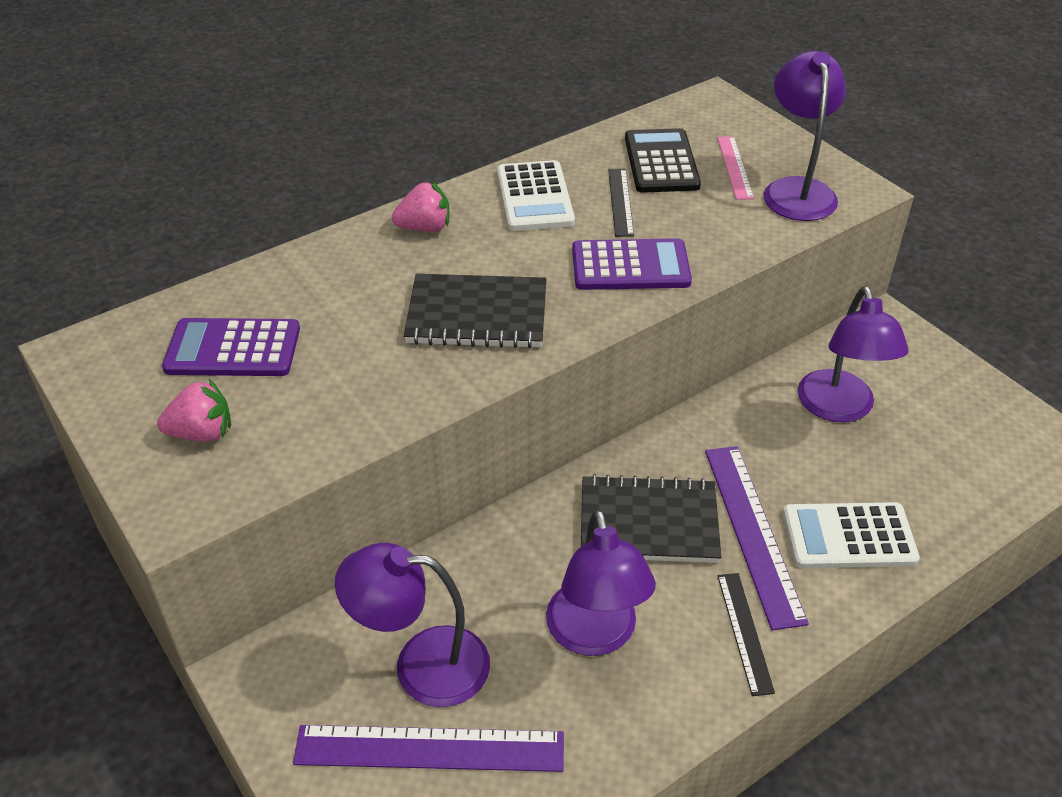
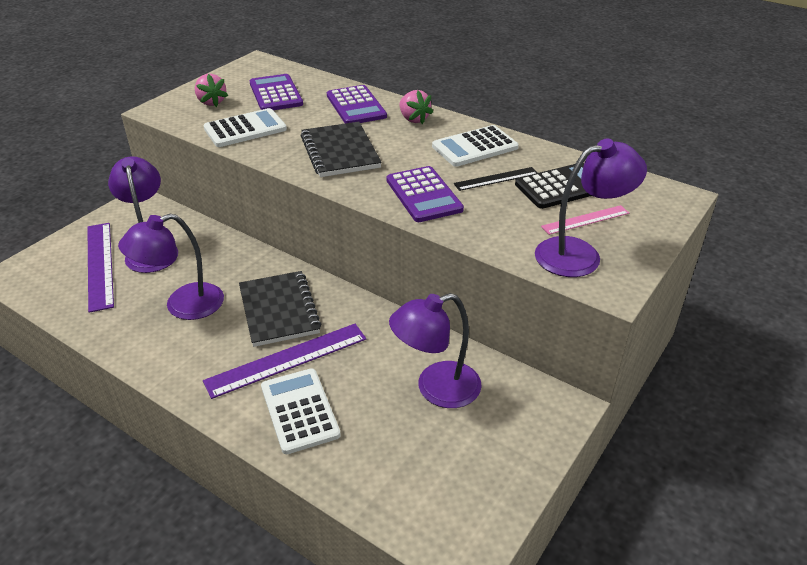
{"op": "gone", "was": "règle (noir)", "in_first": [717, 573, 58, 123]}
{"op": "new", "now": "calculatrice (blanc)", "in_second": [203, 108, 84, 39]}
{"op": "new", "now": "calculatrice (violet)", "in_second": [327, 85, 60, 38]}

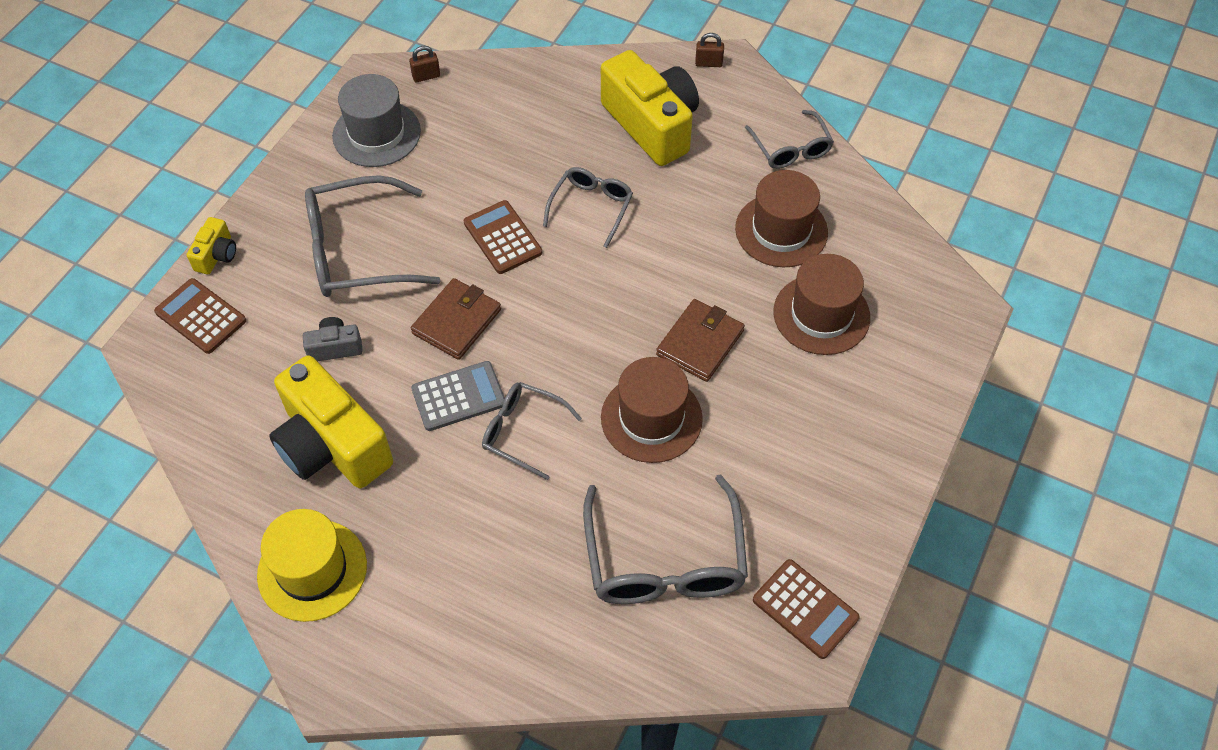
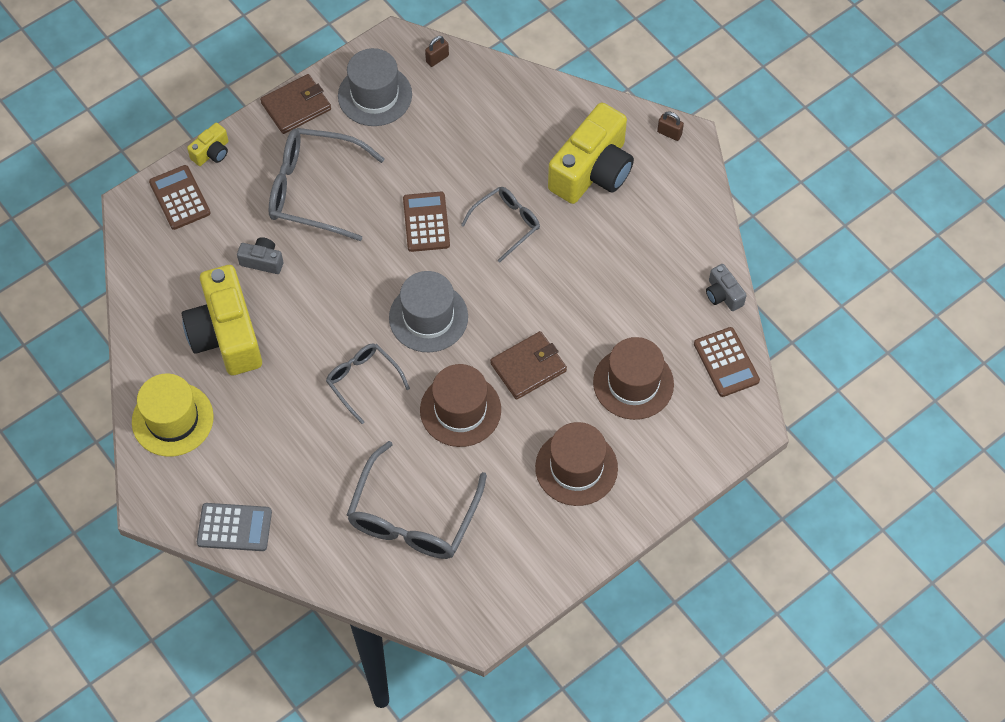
{"op": "gone", "was": "lunettes (gris)", "in_first": [745, 110, 89, 59]}
{"op": "new", "now": "chapeau (gris)", "in_second": [389, 271, 79, 81]}
{"op": "new", "now": "appareil photo (gris)", "in_second": [706, 264, 41, 47]}
{"op": "shifted", "was": "portefeuille (marron)", "in_first": [411, 278, 90, 82], "in_second": [260, 74, 71, 60]}
{"op": "shifted", "was": "calculatrice (gris)", "in_first": [411, 361, 94, 70], "in_second": [197, 503, 75, 48]}
{"op": "shifted", "was": "chapeau (marron)", "in_first": [735, 170, 93, 97], "in_second": [535, 422, 83, 84]}
{"op": "shifted", "was": "calculatrice (marron)", "in_first": [753, 559, 107, 100], "in_second": [694, 327, 66, 70]}
{"op": "rotated", "was": "cadenas (marron)", "in_first": [409, 46, 31, 37], "in_second": [425, 36, 24, 31], "clockwise": -45}
{"op": "rotated", "was": "appareil photo (jaune)", "in_first": [601, 50, 98, 116], "in_second": [548, 103, 86, 101], "clockwise": 45}

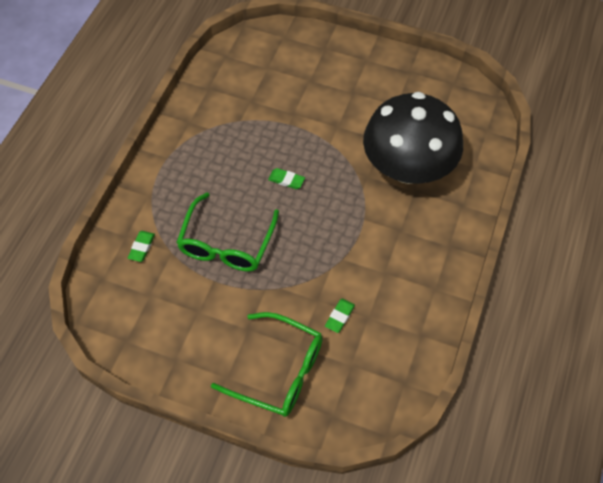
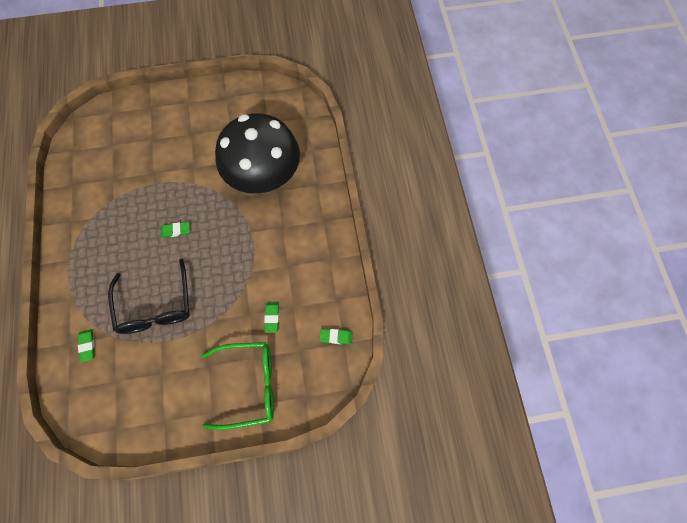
{"op": "new", "now": "gomme (vert)", "in_second": [319, 329, 34, 16]}
{"op": "repainted", "was": "lunettes (vert)", "now": "lunettes (noir)", "in_first": [176, 192, 103, 79], "in_second": [108, 259, 82, 75]}

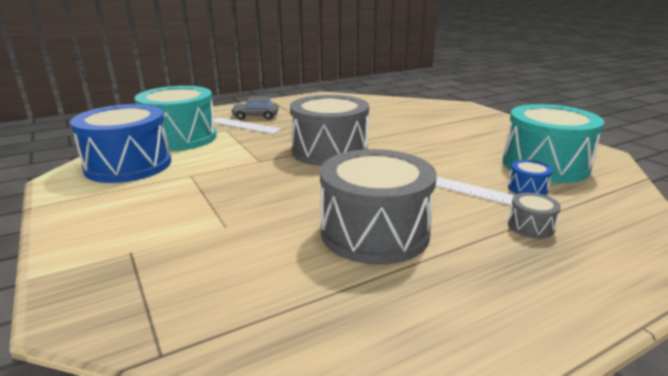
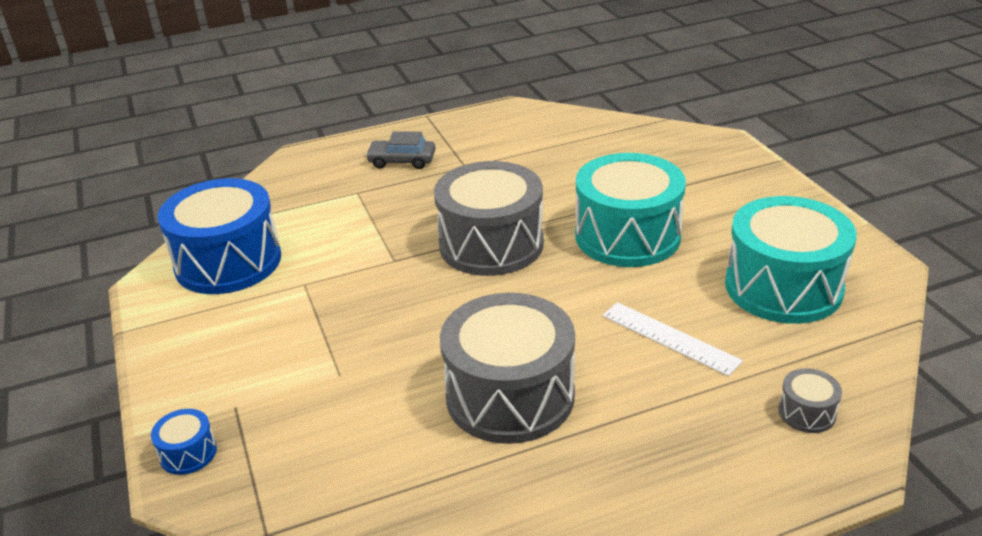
{"op": "gone", "was": "règle (blanc)", "in_first": [214, 117, 68, 17]}
{"op": "shifted", "was": "tambour (turquoise)", "in_first": [135, 86, 82, 65], "in_second": [575, 153, 111, 114]}
{"op": "shifted", "was": "tambour (bleu)", "in_first": [508, 160, 45, 35], "in_second": [151, 409, 66, 66]}
{"op": "shifted", "was": "tambour (gris)", "in_first": [508, 193, 53, 46], "in_second": [778, 368, 64, 65]}

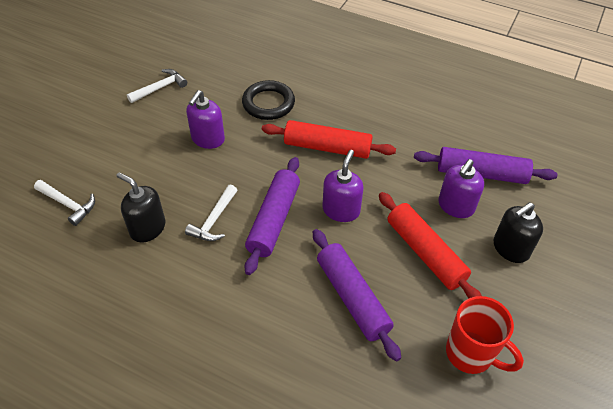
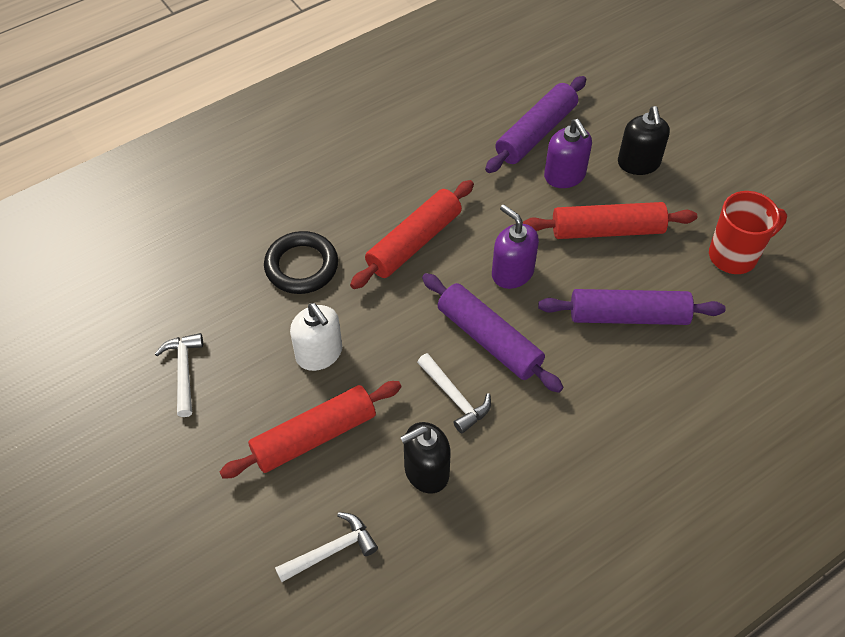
{"op": "new", "now": "rouleau à pâtisserie (rouge)", "in_second": [220, 381, 181, 97]}
{"op": "repainted", "was": "distributeur de savon (violet)", "now": "distributeur de savon (blanc)", "in_first": [186, 90, 39, 59], "in_second": [290, 303, 52, 68]}

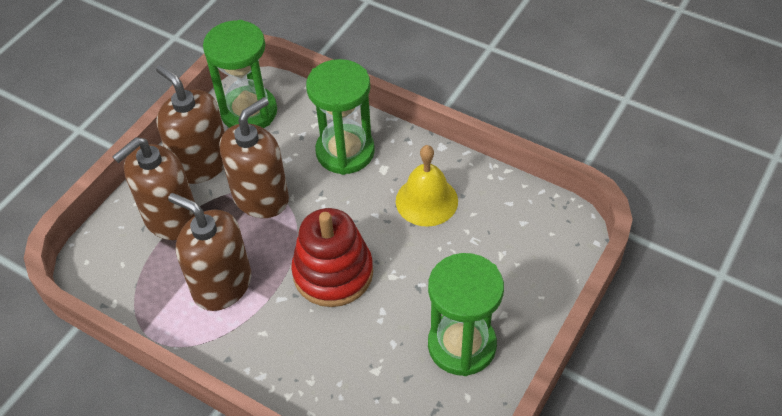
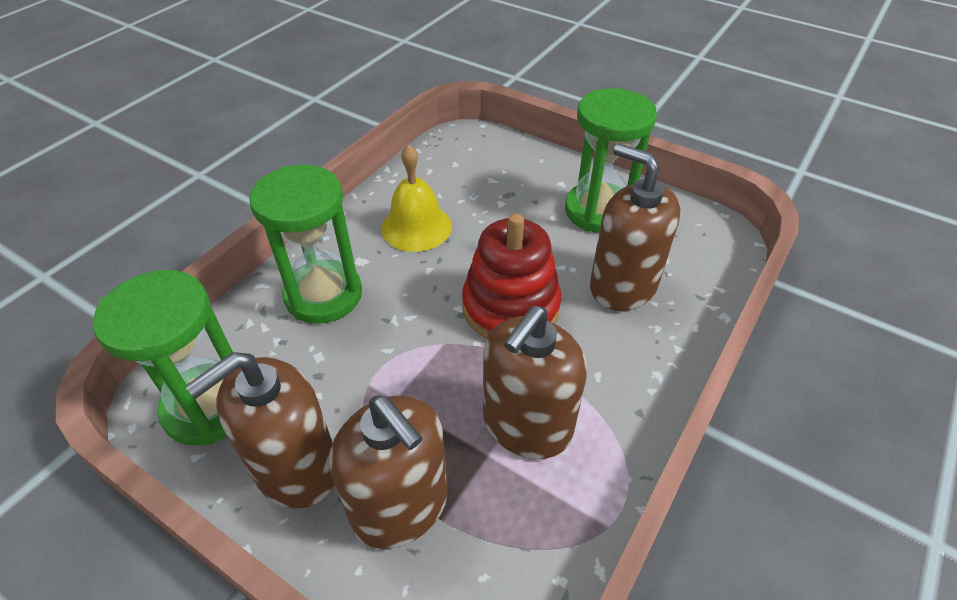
{"op": "shifted", "was": "distributeur de savon (marron)", "in_first": [219, 97, 70, 121], "in_second": [590, 144, 90, 167]}

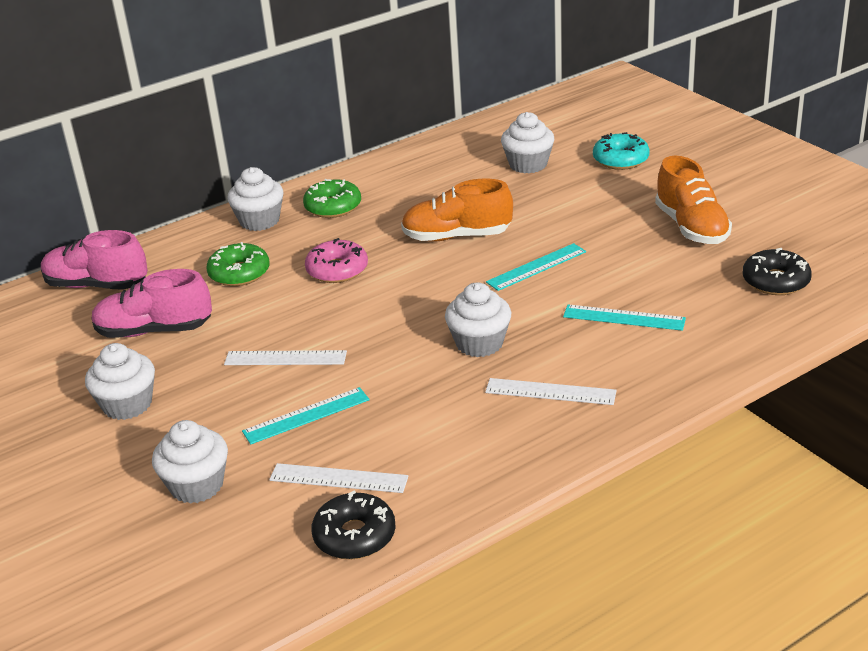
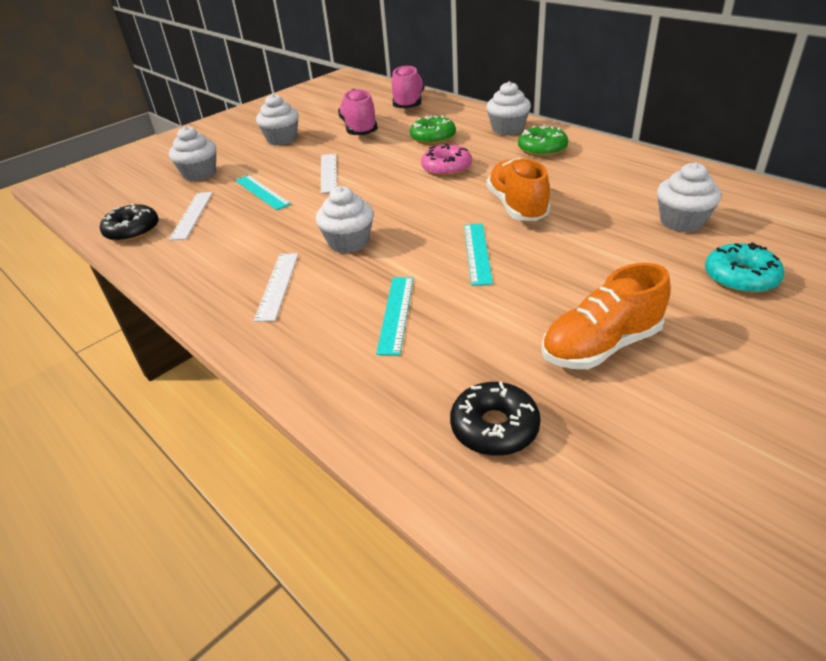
{"op": "rotated", "was": "règle (turquoise)", "in_first": [486, 243, 100, 48], "in_second": [464, 224, 29, 62], "clockwise": 45}

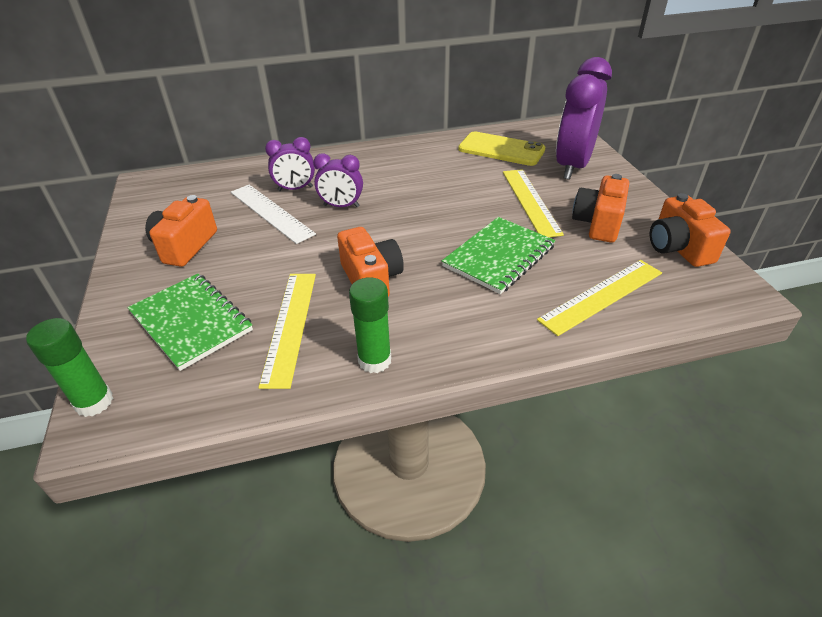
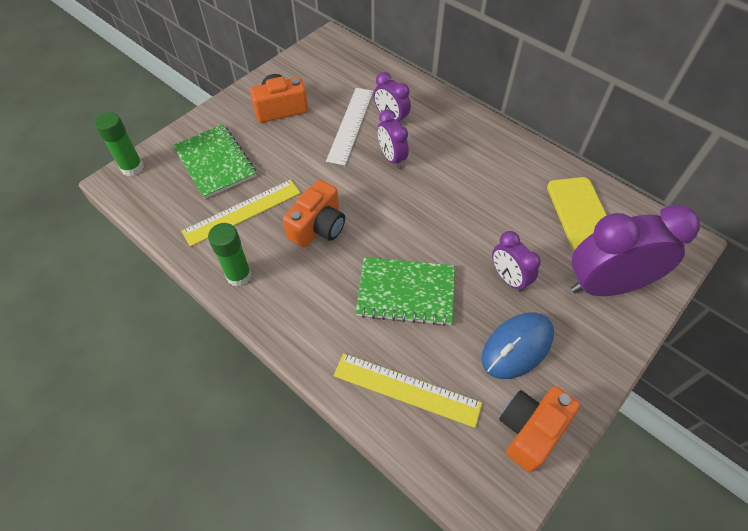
{"op": "swapped", "was": "règle (jaune)", "now": "réveil (violet)", "in_first": [503, 169, 61, 68], "in_second": [492, 231, 49, 61]}
{"op": "swapped", "was": "appareil photo (orange)", "now": "souris (bleu)", "in_first": [572, 174, 57, 69], "in_second": [482, 312, 72, 67]}
{"op": "rotated", "was": "carnet (vert)", "in_first": [127, 274, 126, 97], "in_second": [173, 124, 84, 75], "clockwise": -45}

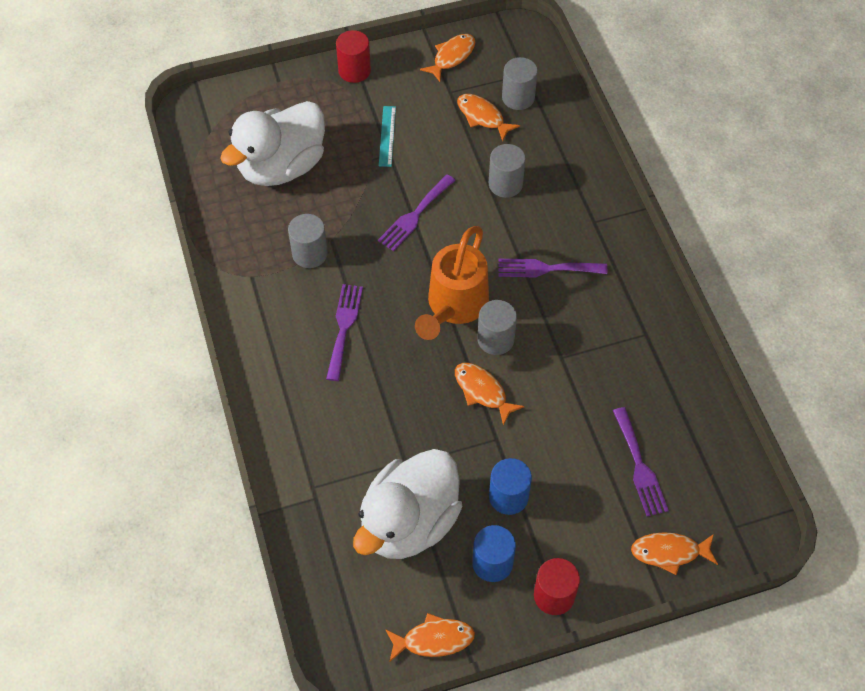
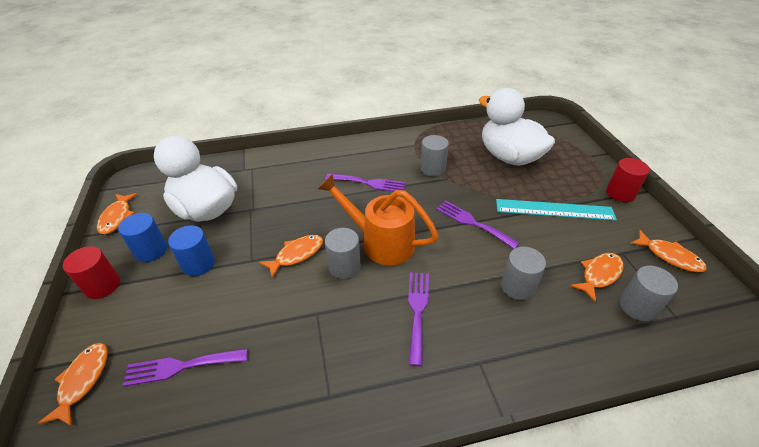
{"op": "scaled", "was": "règle (turquoise)", "in_first": [379, 106, 17, 61], "in_second": [496, 199, 121, 22], "ratio": 1.75}

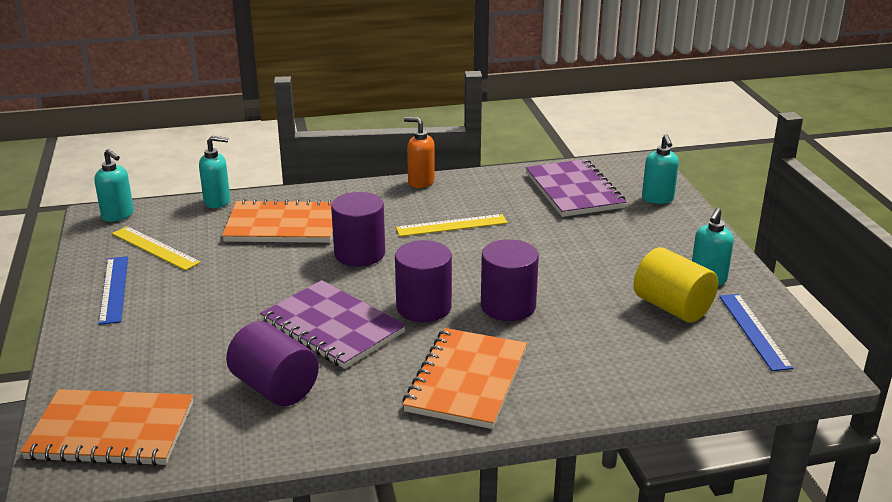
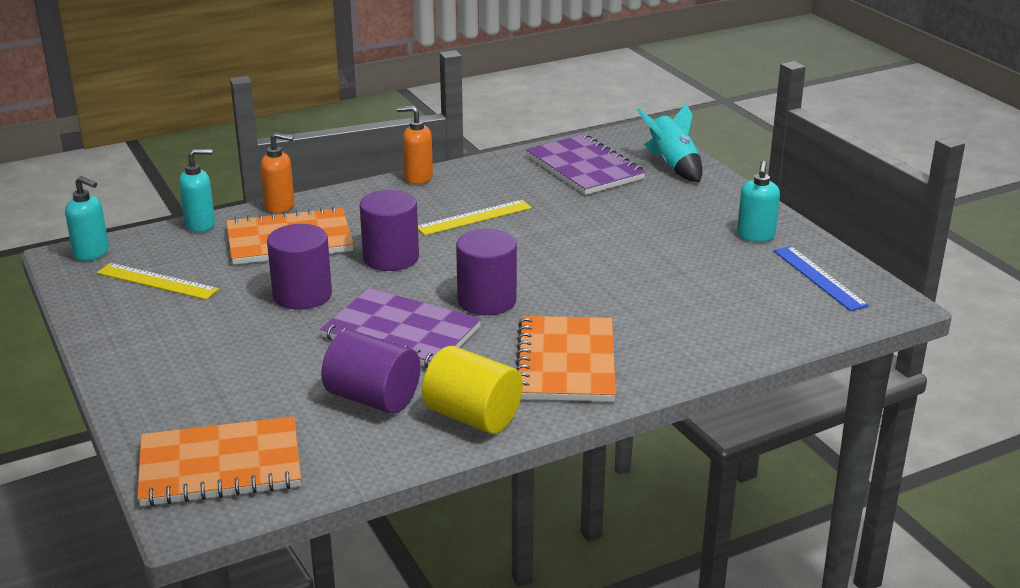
{"op": "gone", "was": "règle (bleu)", "in_first": [99, 256, 29, 69]}
{"op": "new", "now": "distributeur de savon (orange)", "in_second": [260, 132, 34, 82]}
{"op": "shifted", "was": "cylindre (violet)", "in_first": [481, 239, 58, 82], "in_second": [267, 224, 65, 86]}
{"op": "shifted", "was": "cylindre (jaune)", "in_first": [633, 247, 85, 76], "in_second": [422, 346, 101, 88]}
{"op": "swapped", "was": "distributeur de savon (turquoise)", "now": "fusée (turquoise)", "in_first": [642, 134, 37, 70], "in_second": [636, 103, 66, 79]}

